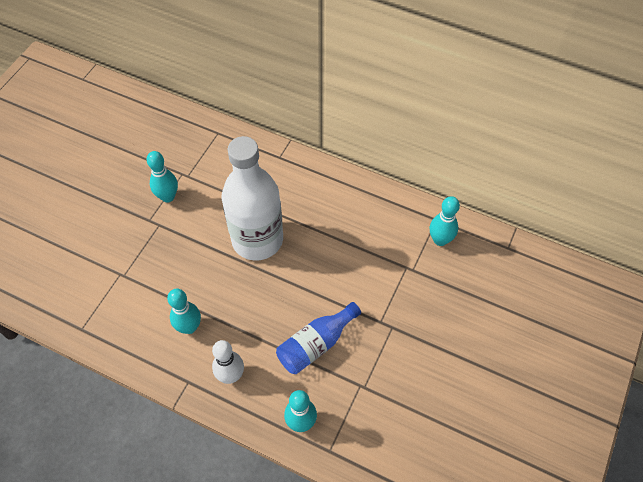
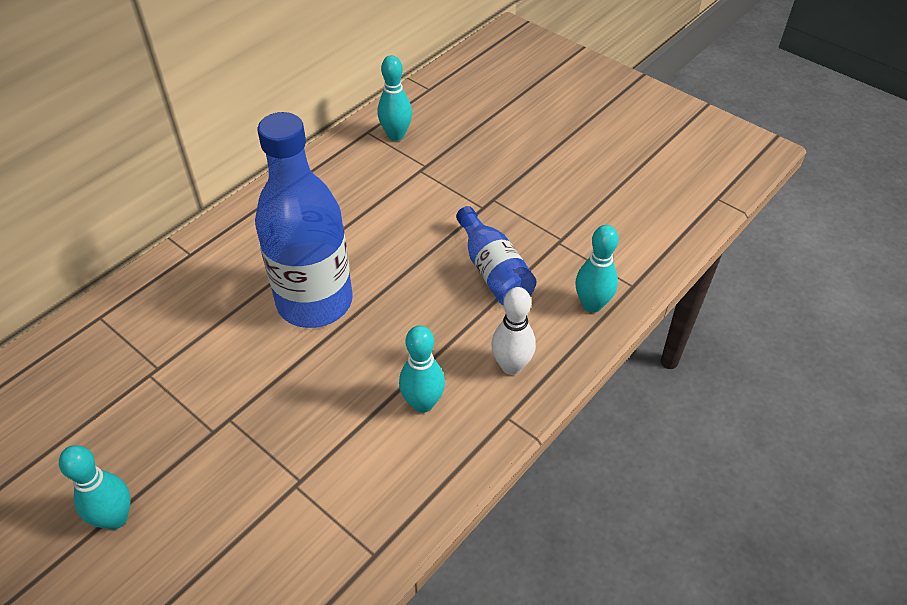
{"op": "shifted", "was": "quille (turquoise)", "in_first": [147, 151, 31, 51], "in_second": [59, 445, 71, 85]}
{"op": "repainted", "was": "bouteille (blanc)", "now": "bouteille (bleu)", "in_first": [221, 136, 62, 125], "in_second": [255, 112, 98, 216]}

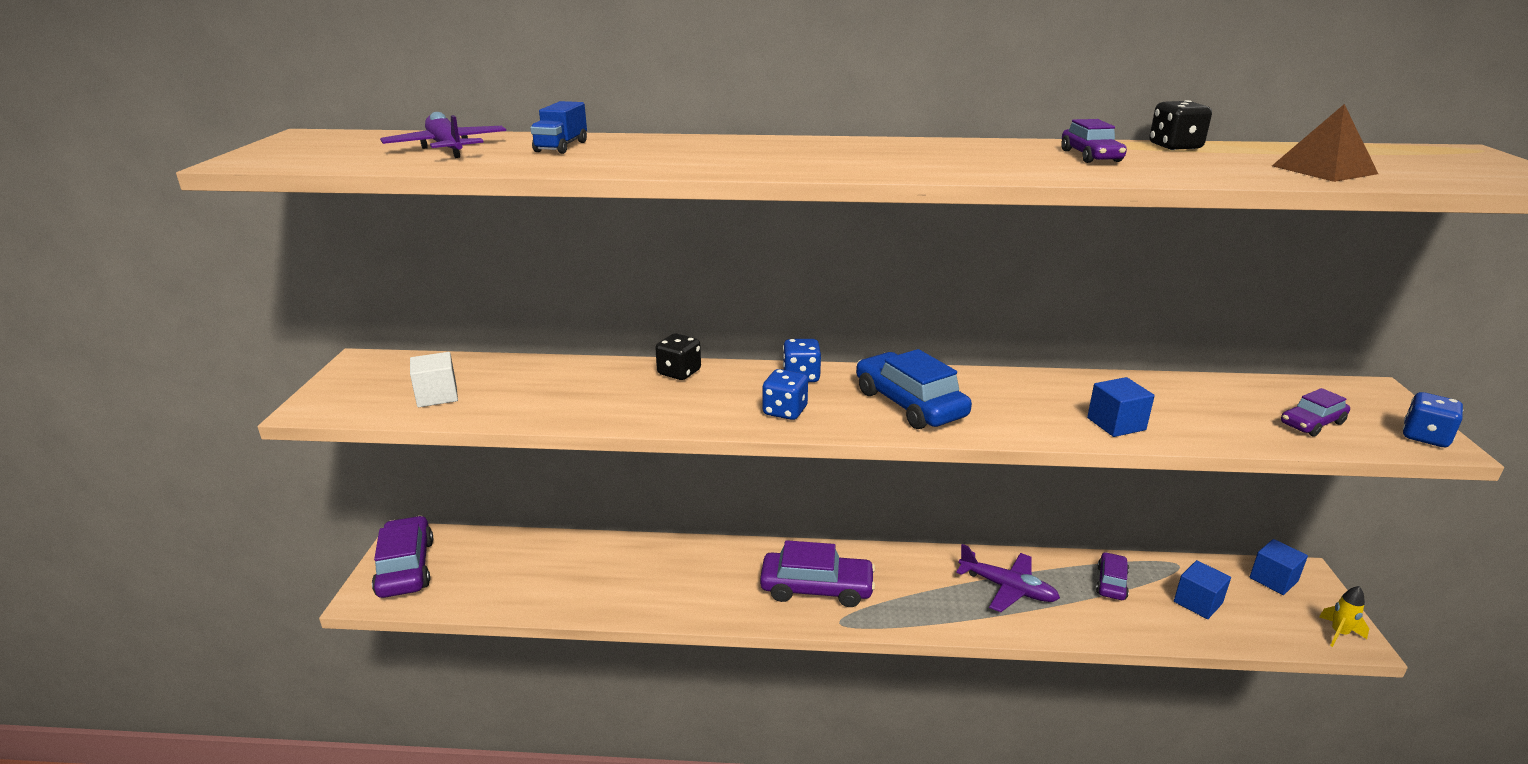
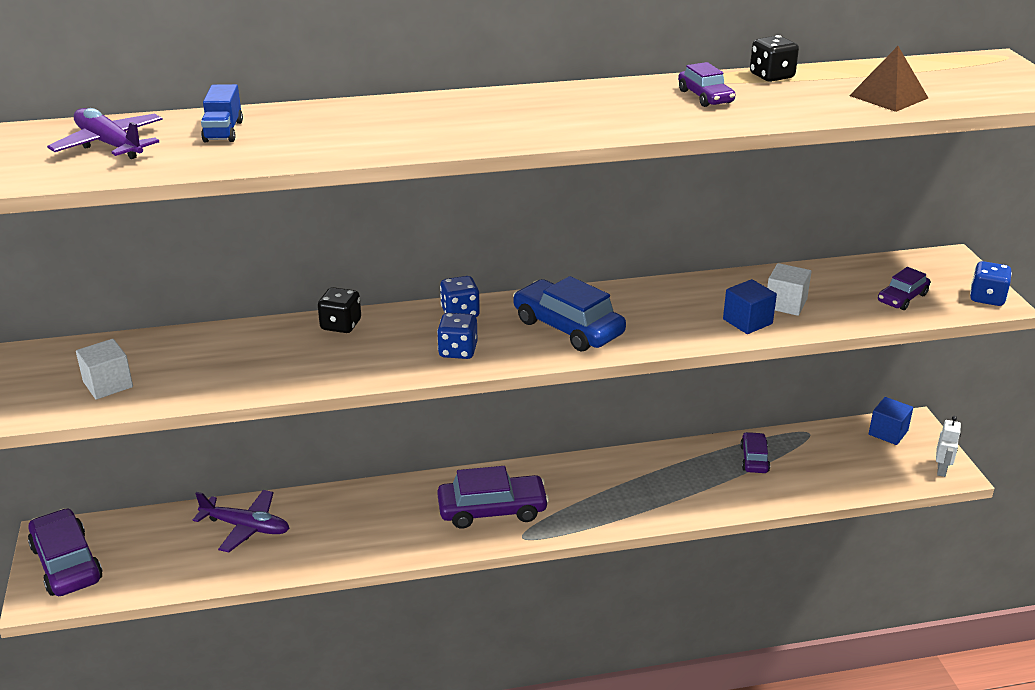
{"op": "gone", "was": "cube (bleu)", "in_first": [1174, 560, 57, 59]}
{"op": "new", "now": "cube (blanc)", "in_second": [767, 263, 44, 53]}
{"op": "shifted", "was": "avion (violet)", "in_first": [956, 544, 104, 68], "in_second": [193, 490, 97, 62]}
{"op": "swapped", "was": "fusée (jaune)", "now": "robot (blanc)", "in_first": [1319, 586, 50, 61], "in_second": [936, 416, 25, 61]}

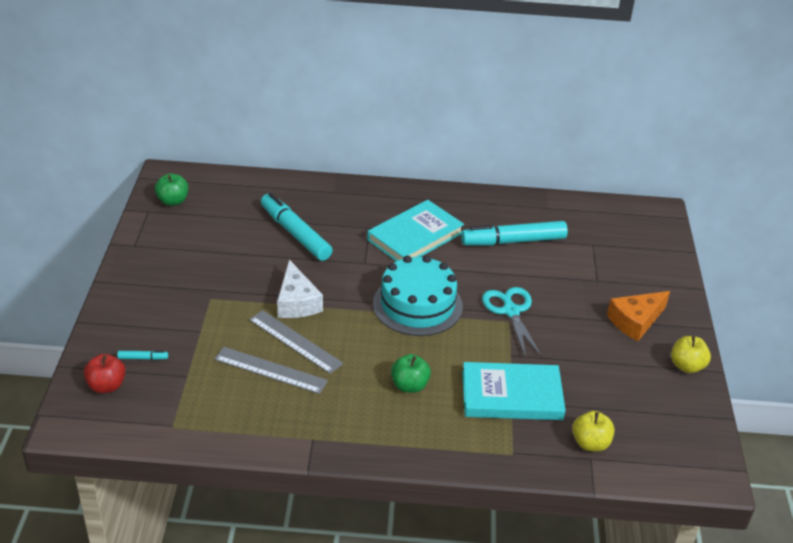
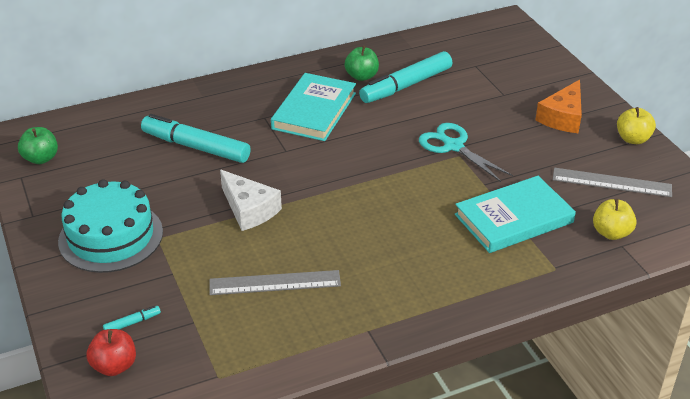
{"op": "shifted", "was": "règle (gris)", "in_first": [249, 310, 94, 64], "in_second": [553, 168, 119, 29]}
{"op": "shifted", "was": "gâteau (turquoise)", "in_first": [373, 255, 90, 81], "in_second": [58, 179, 105, 94]}
{"op": "shifted", "was": "pomme (vert)", "in_first": [391, 354, 40, 39], "in_second": [344, 46, 35, 35]}

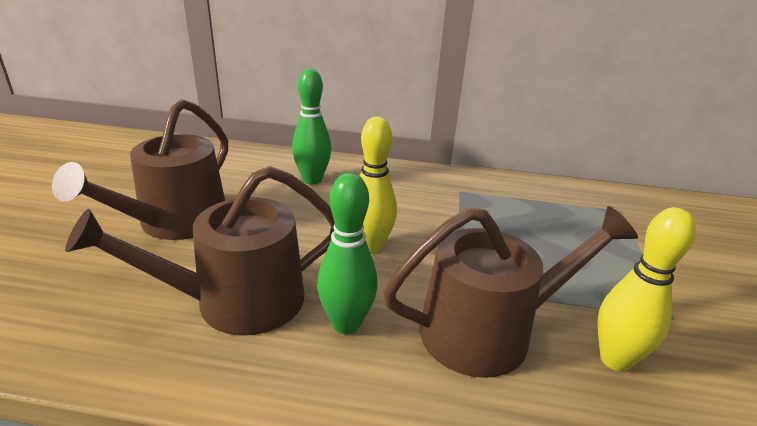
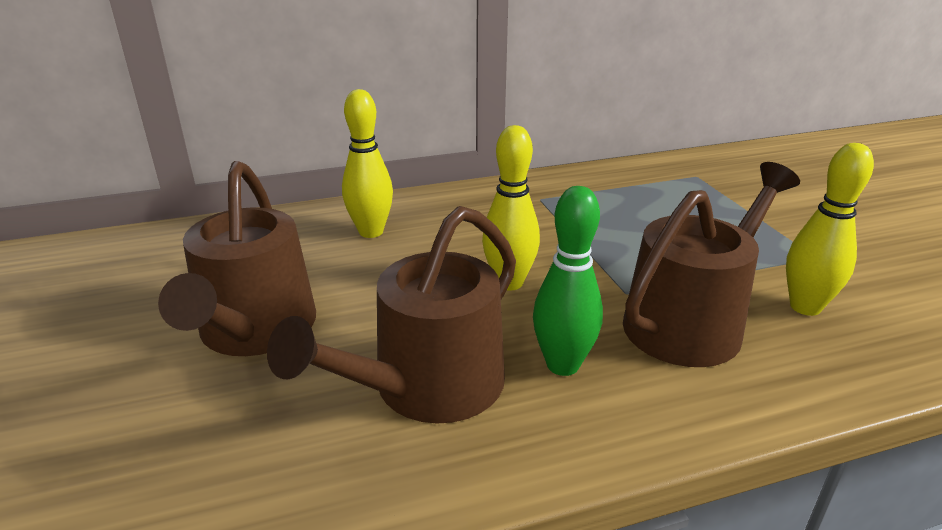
{"op": "repainted", "was": "quille (vert)", "now": "quille (jaune)", "in_first": [292, 68, 39, 117], "in_second": [342, 89, 51, 149]}

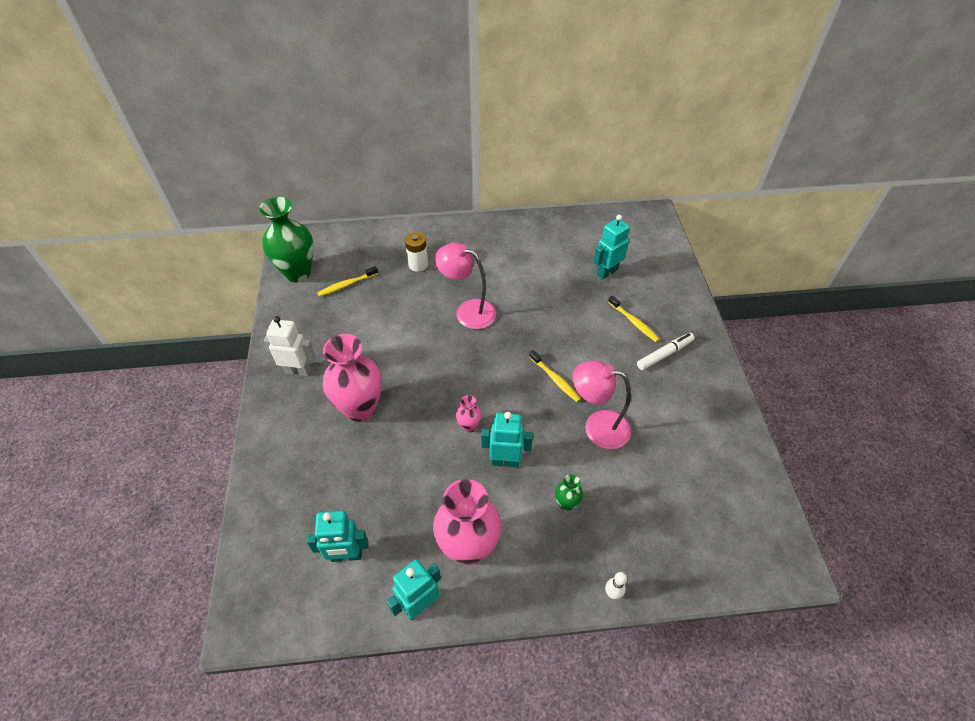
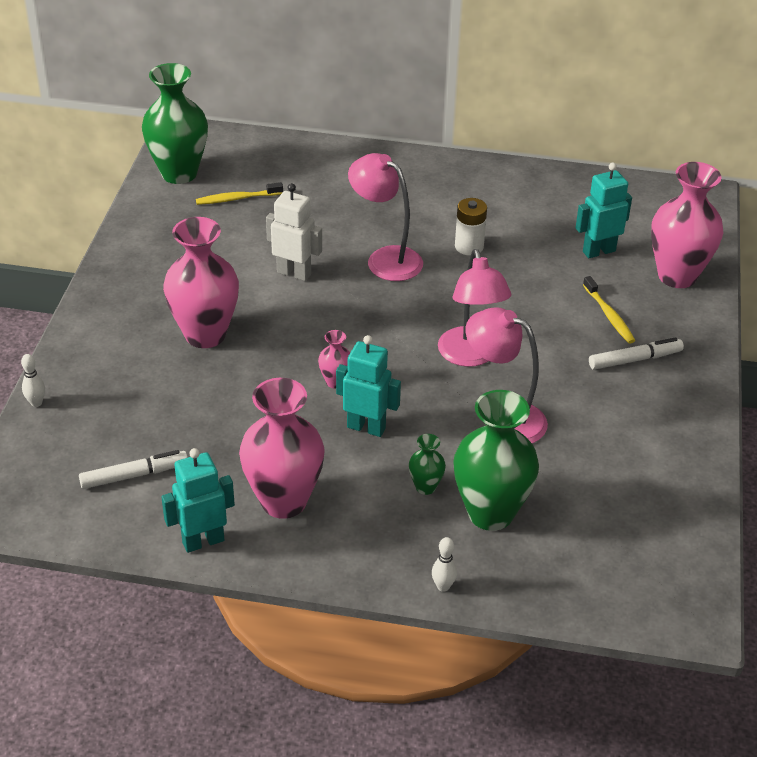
{"op": "new", "now": "quille (blanc)", "in_second": [21, 354, 24, 53]}
{"op": "new", "now": "vase (vert)", "in_second": [453, 390, 86, 141]}
{"op": "new", "now": "vase (rose)", "in_second": [651, 162, 72, 126]}
{"op": "shifted", "was": "robot (blanc)", "in_first": [264, 316, 51, 60], "in_second": [266, 183, 56, 98]}
{"op": "shifted", "was": "pile (blanc)", "in_first": [405, 232, 23, 40], "in_second": [455, 198, 32, 58]}
{"op": "swapped", "was": "robot (turquoise)", "now": "feutre (blanc)", "in_first": [307, 510, 62, 52], "in_second": [79, 450, 109, 39]}
{"op": "swapped", "was": "brosse à dents (jaune)", "now": "lampe (rose)", "in_first": [529, 350, 52, 52], "in_second": [438, 249, 73, 118]}

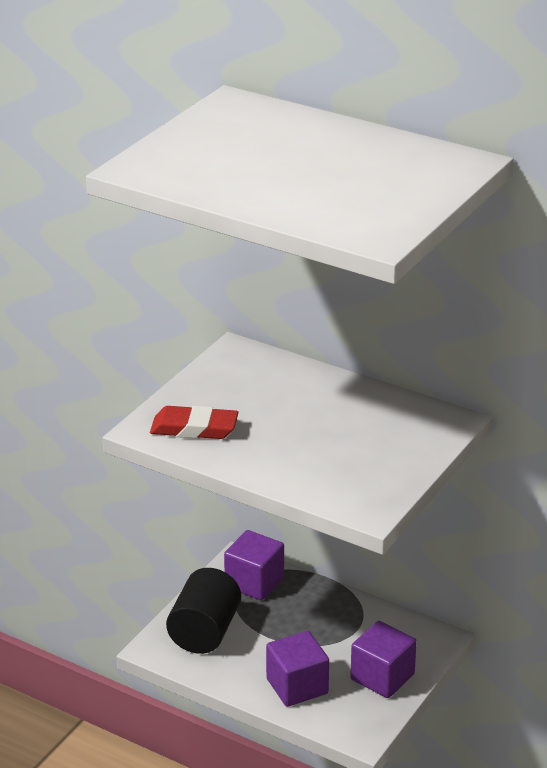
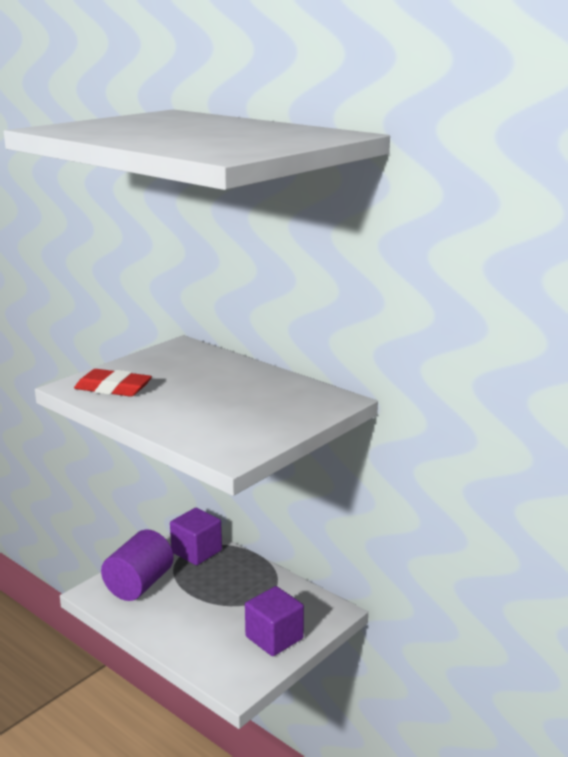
{"op": "gone", "was": "cube (violet)", "in_first": [266, 631, 63, 76]}
{"op": "repainted", "was": "cylindre (noir)", "now": "cylindre (violet)", "in_first": [166, 568, 75, 86], "in_second": [101, 529, 73, 72]}

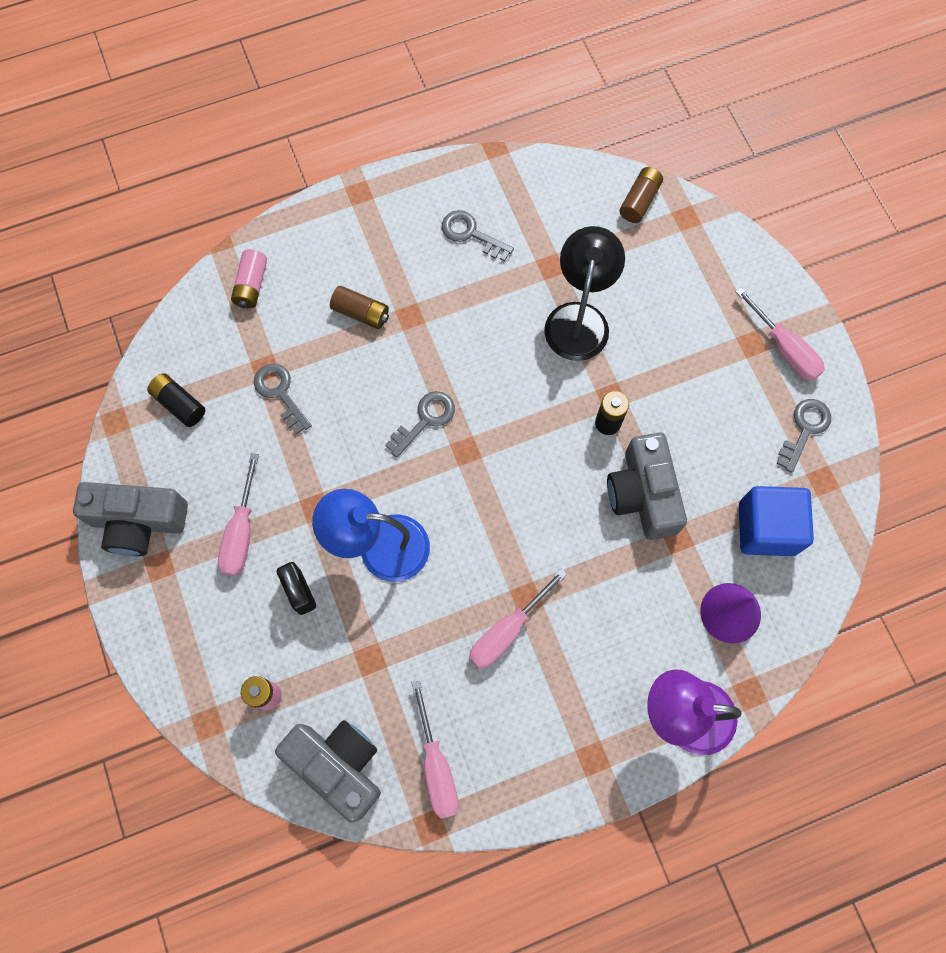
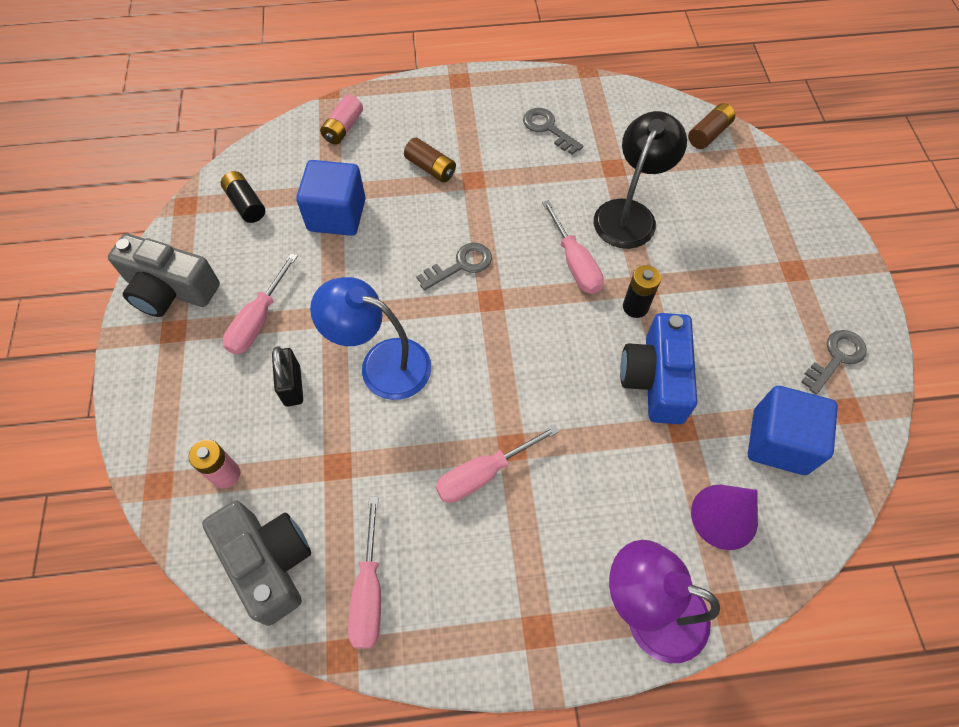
{"op": "shifted", "was": "tournevis (rose)", "in_first": [735, 287, 90, 94], "in_second": [542, 200, 62, 94]}
{"op": "swapped", "was": "clé (gris)", "now": "cube (bleu)", "in_first": [254, 364, 58, 71], "in_second": [296, 160, 70, 76]}
{"op": "repainted", "was": "appareil photo (gris)", "now": "appareil photo (bleu)", "in_first": [607, 432, 80, 108], "in_second": [620, 313, 77, 111]}

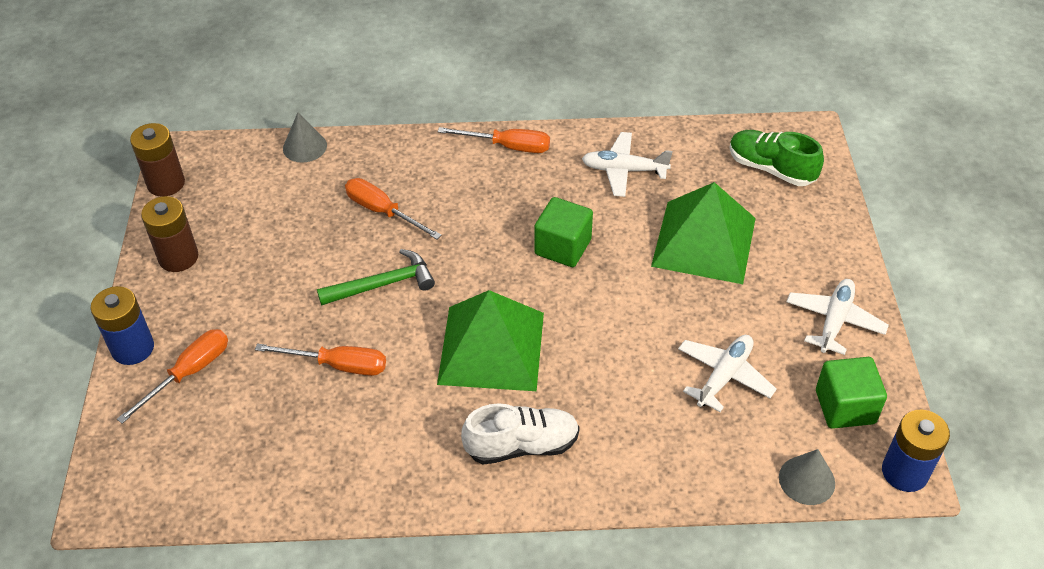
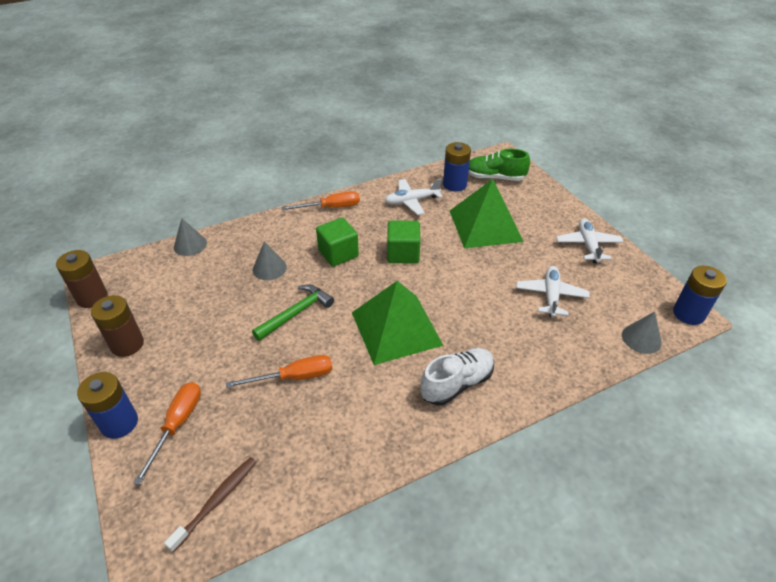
{"op": "new", "now": "brosse à dents (marron)", "in_second": [164, 457, 92, 96]}
{"op": "new", "now": "pile (bleu)", "in_second": [443, 142, 28, 49]}
{"op": "shifted", "was": "cube (vert)", "in_first": [816, 357, 71, 72], "in_second": [316, 218, 43, 49]}
{"op": "swapped", "was": "tournevis (orange)", "now": "cône (gris)", "in_first": [345, 178, 97, 61], "in_second": [253, 241, 34, 39]}

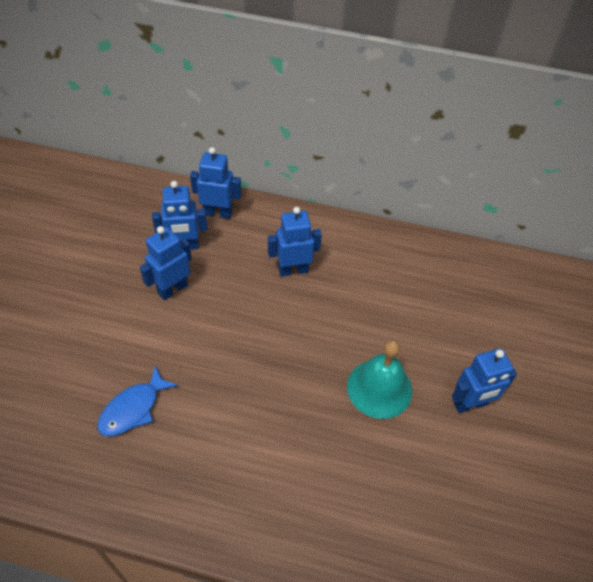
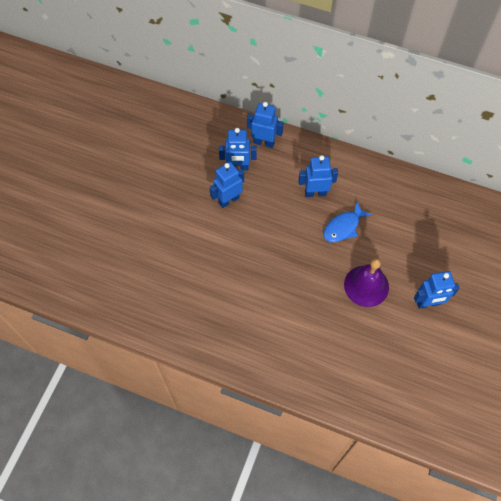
{"op": "shifted", "was": "poisson (bleu)", "in_first": [97, 366, 81, 70], "in_second": [323, 201, 49, 41]}
{"op": "repainted", "was": "cloche (turquoise)", "now": "cloche (violet)", "in_first": [347, 340, 65, 79], "in_second": [344, 258, 45, 49]}

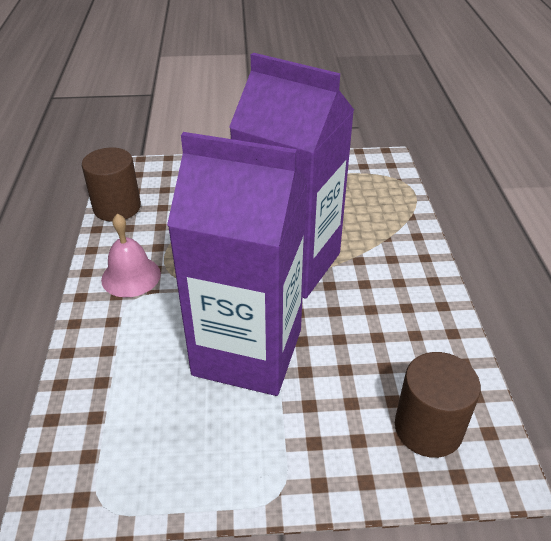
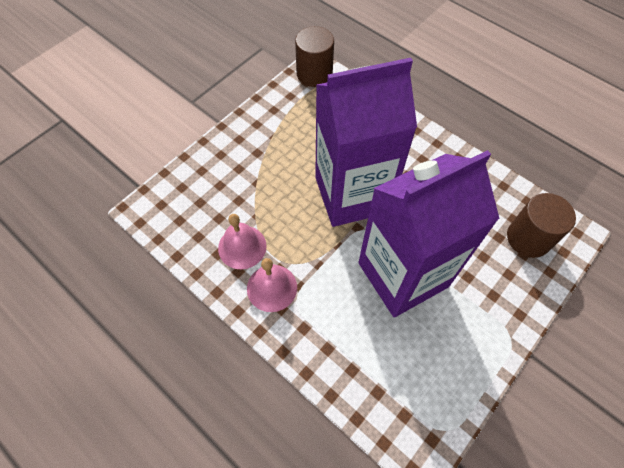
{"op": "new", "now": "cloche (rose)", "in_second": [218, 214, 49, 55]}
{"op": "shifted", "was": "cylindre (marron)", "in_first": [82, 148, 59, 73], "in_second": [295, 26, 39, 61]}

